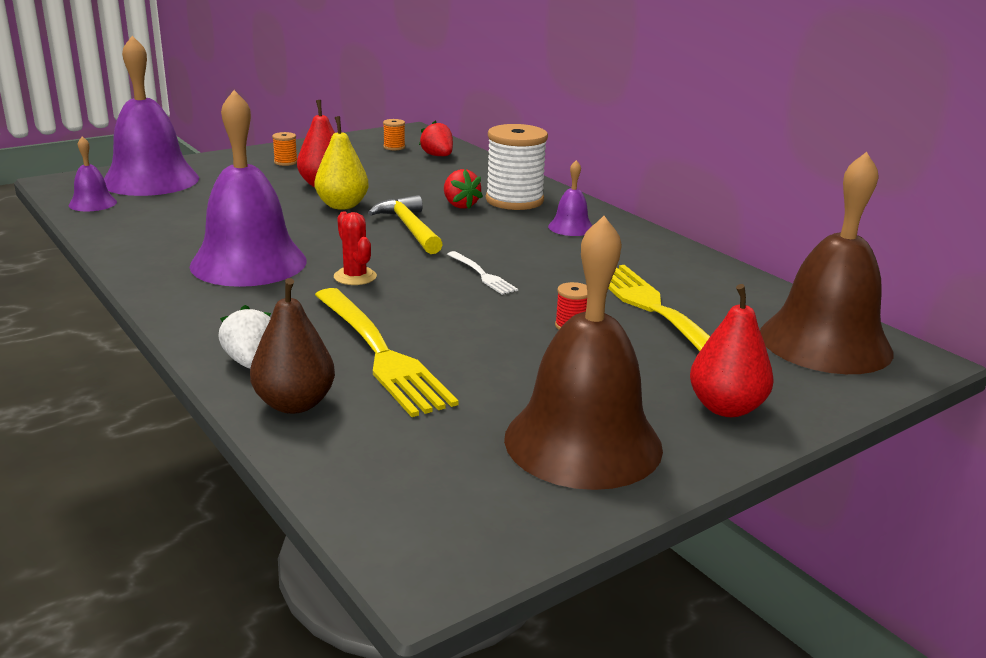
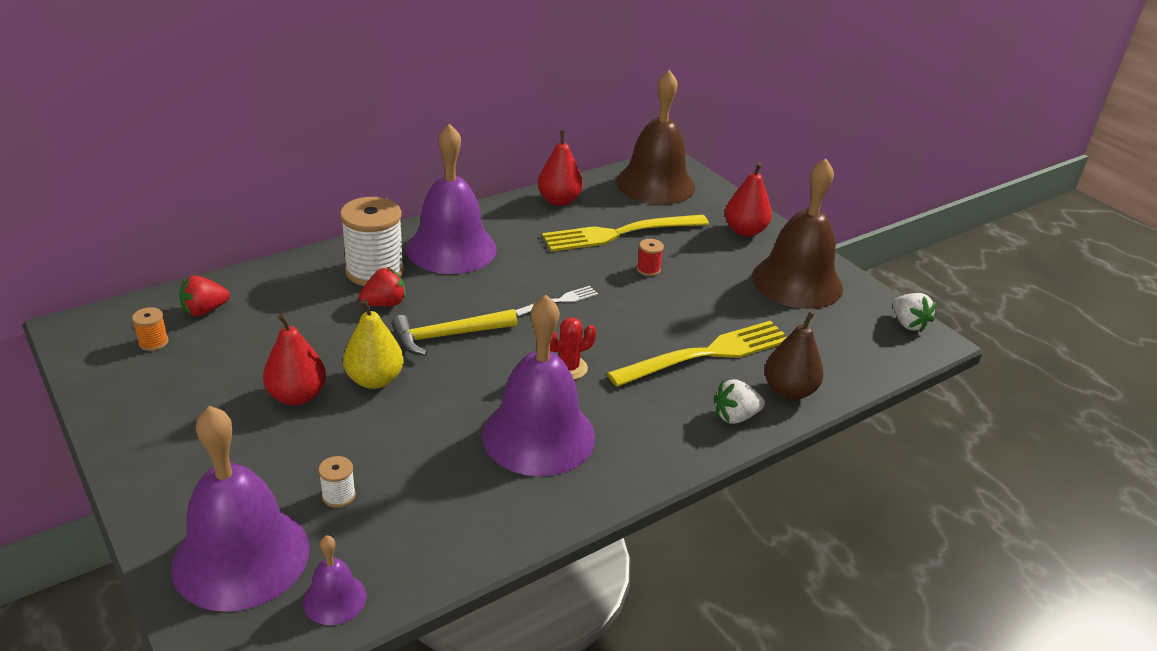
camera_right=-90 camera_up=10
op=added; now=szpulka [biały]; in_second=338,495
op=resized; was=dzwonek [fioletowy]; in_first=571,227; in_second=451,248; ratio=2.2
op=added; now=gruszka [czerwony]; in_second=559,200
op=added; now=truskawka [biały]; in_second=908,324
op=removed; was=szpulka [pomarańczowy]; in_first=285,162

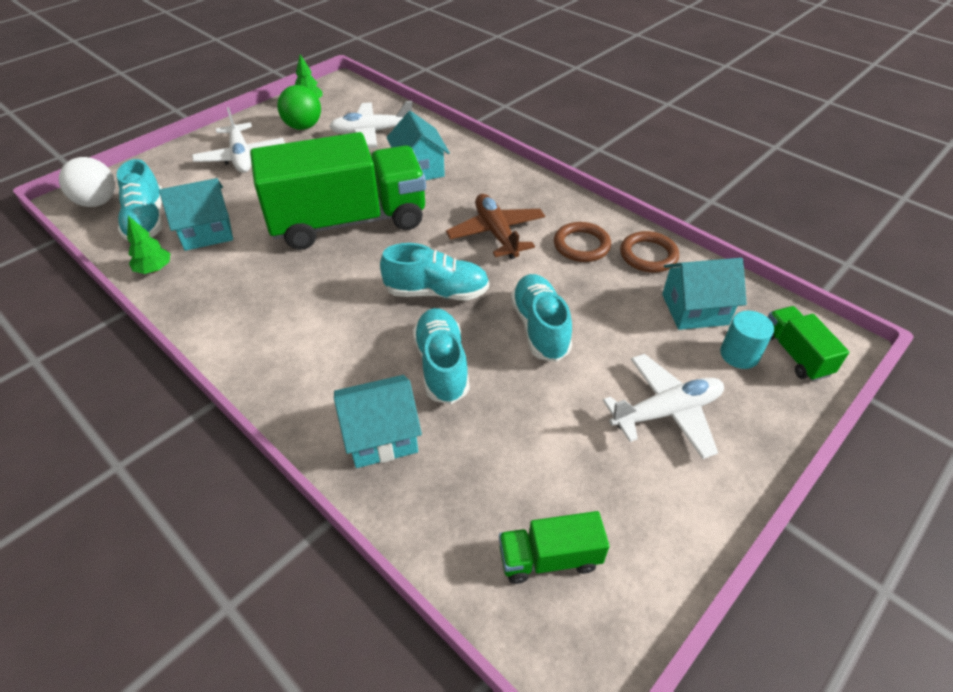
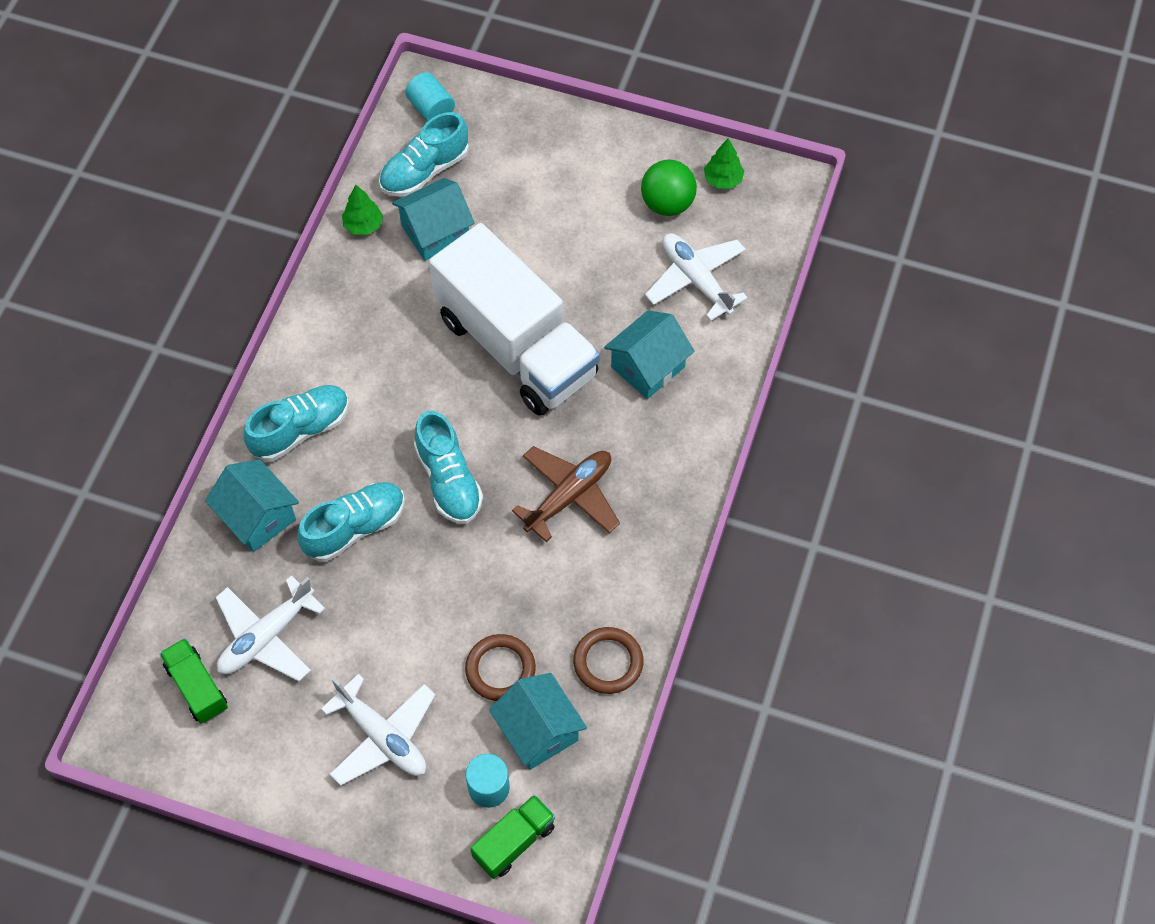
camera_right=65 camera_up=15
op=moved; was=samolot [biały]; in_first=241,157; in_second=266,637
op=moved; was=but [turkusowy]; in_first=540,328; in_second=300,430
op=turned; was=domek [turkusowy]; in_first=207,232; in_second=435,232; clockwise=-75
op=replaced; was=piłka [biały]; now=walec [turkusowy]; in_first=98,202; in_second=431,109
op=recoloured; was=ciężarówka [zielony]; now=ciężarówka [biały]; in_first=348,221; in_second=516,346
op=moved; was=pierścień [brązowy]; in_first=581,245; in_second=500,669

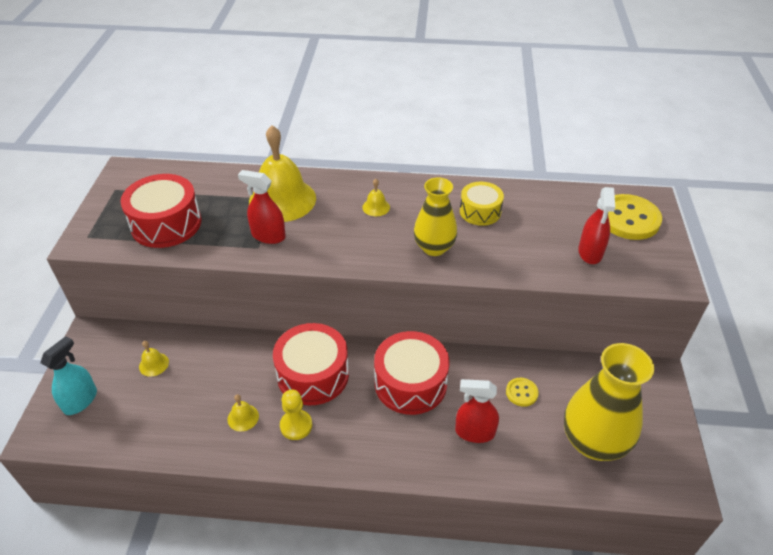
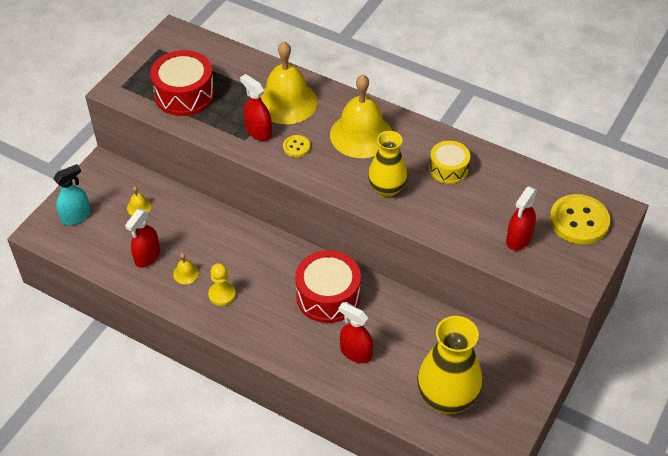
camera_right=25 camera_up=5
op=added; now=spryskiwacz [czerwony]; in_second=147,256
op=moved; was=guzik [żółty]; in_first=521,393; in_second=296,147
op=resized; was=dzwonek [żółty]; in_first=376,207; in_second=361,135; ratio=2.45
op=removed; was=bęben [czerwony]; in_first=313,375

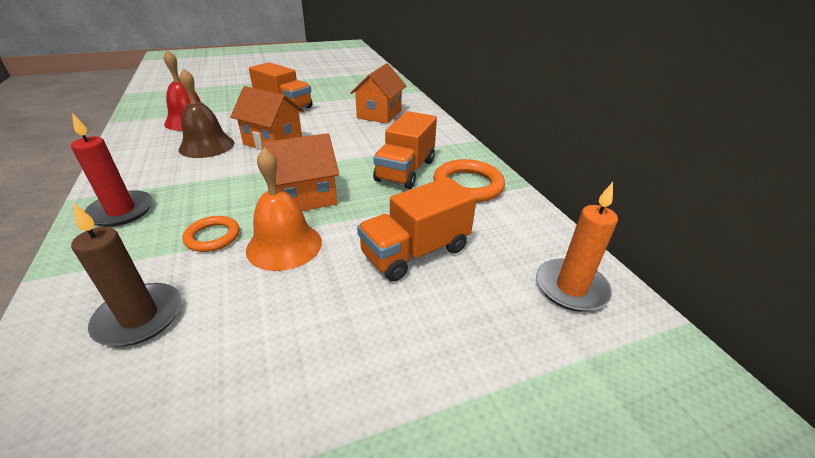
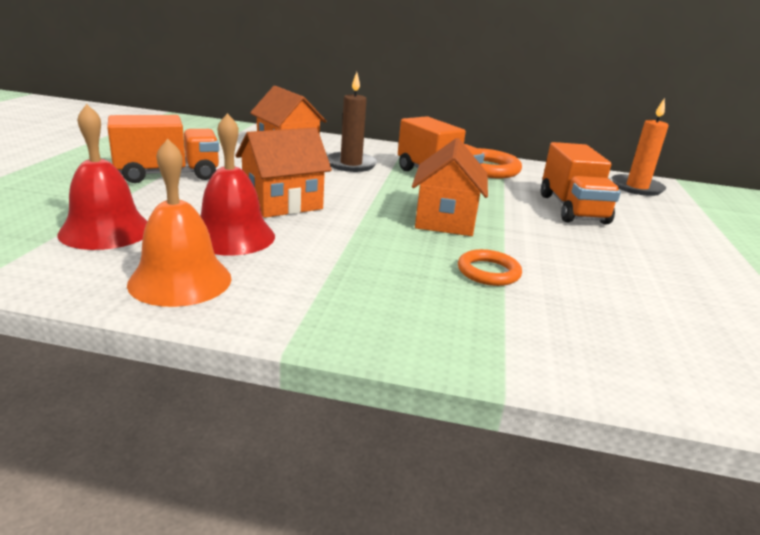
camera_right=-60 camera_up=-10
op=moved; was=dzwonek [pomarańczowy]; in_first=284,245; in_second=180,280
op=recoloured; was=dzwonek [brązowy]; now=dzwonek [czerwony]; in_first=207,146; in_second=232,236
op=moved; was=świeca [brązowy]; in_first=139,317; in_second=351,164
op=removed; was=świeca [czerwony]; in_first=121,211

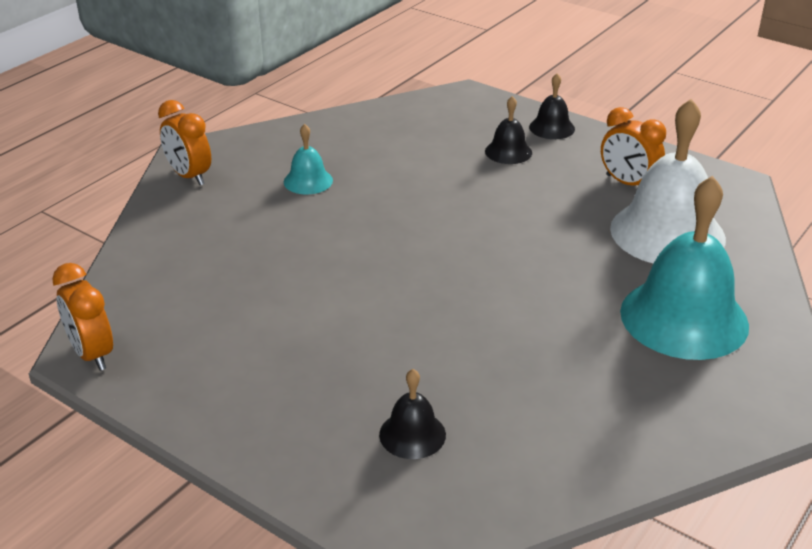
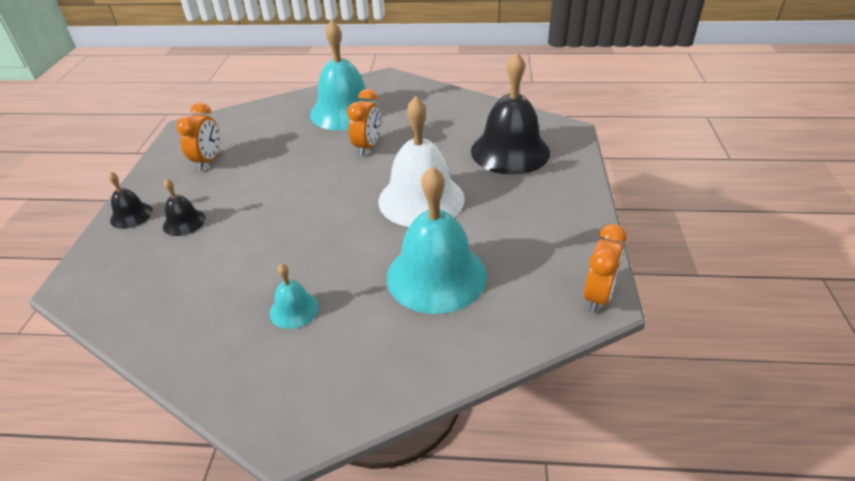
camera_right=-120 camera_up=5
op=moved; was=budzik [pomarańczowy]; in_first=189,176; in_second=368,147
op=moved; was=dzwonek [biały]; in_first=667,233; in_second=421,199
op=added; now=dzwonek [turkusowy]; in_second=436,275
op=resized; was=dzwonek [czarny]; in_first=412,434; in_second=510,151; ratio=2.15

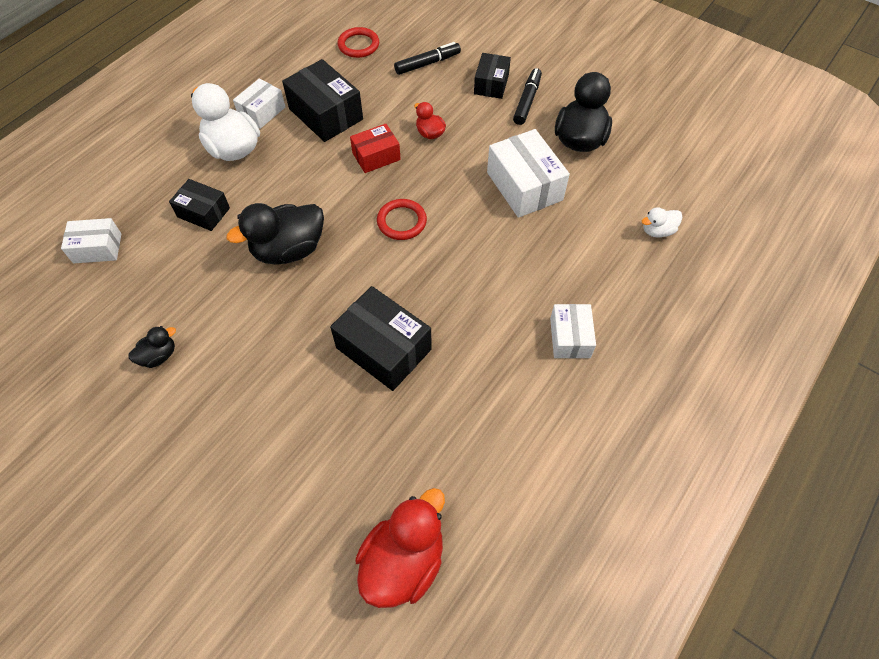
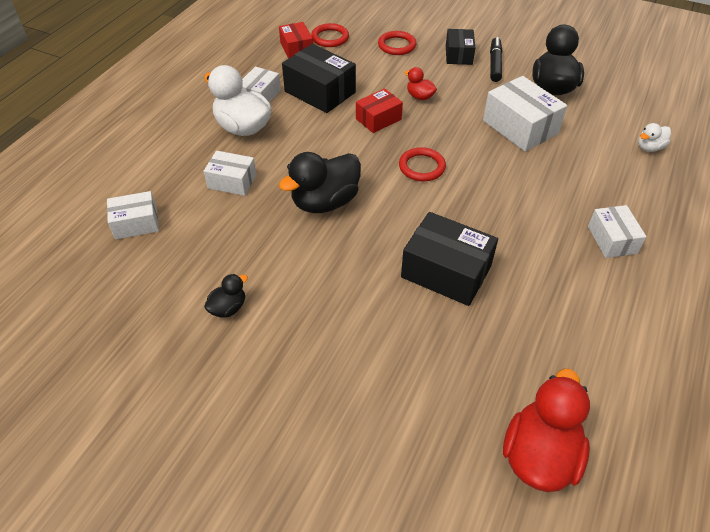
camera_right=-10 camera_up=-10
op=recoloured; was=pudełko [czarny]; now=pudełko [biały]; in_first=203,212; in_second=232,181
op=added; now=pudełko [czerwony]; in_second=296,49
op=replaced; was=flamaster [czarny]; now=pierścień [czerwony]; in_first=427,63; in_second=397,45

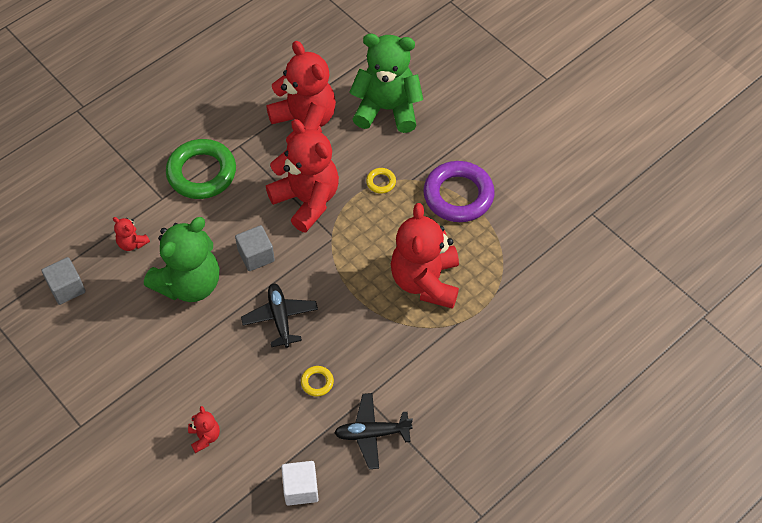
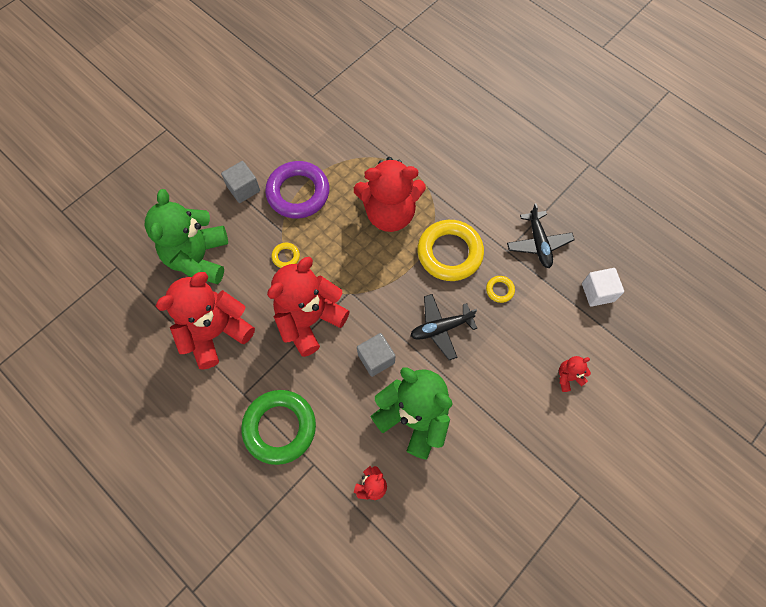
camera_right=-95 camera_up=10
op=moved; was=sześcian [szary]; in_first=67,288; in_second=243,189
op=added; now=pierścień [żółty]; in_second=449,253

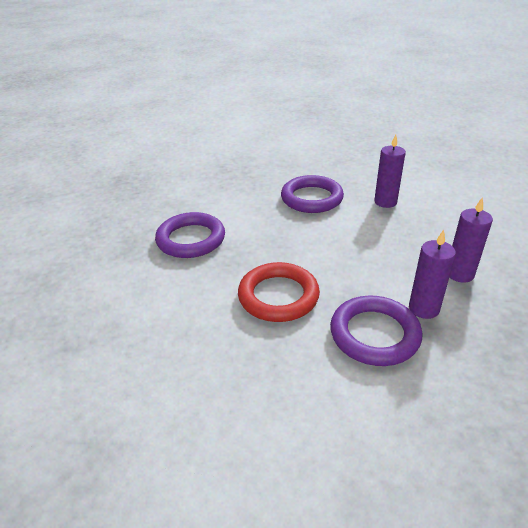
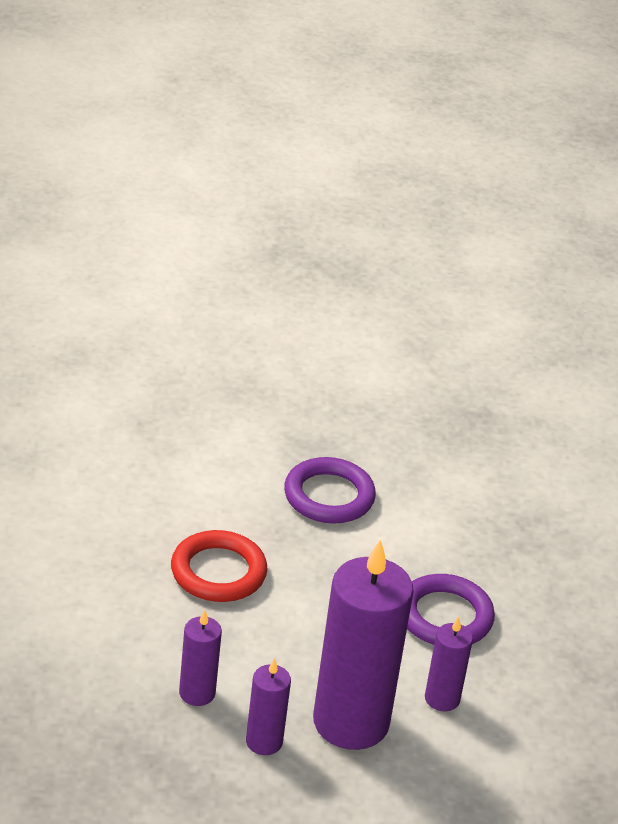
camera_right=80 camera_up=0
op=added; now=świeca [fioletowy]; in_second=351,722
op=removed; was=pierścień [fioletowy]; in_first=374,334

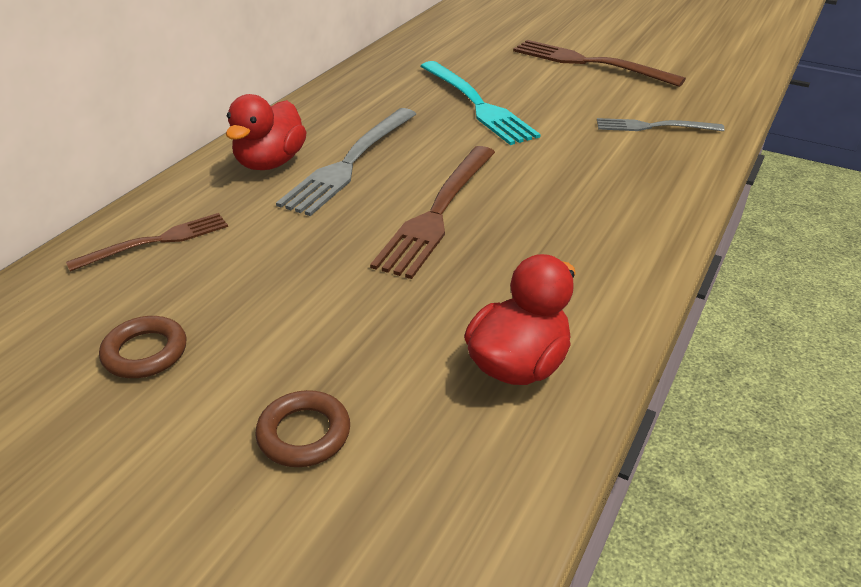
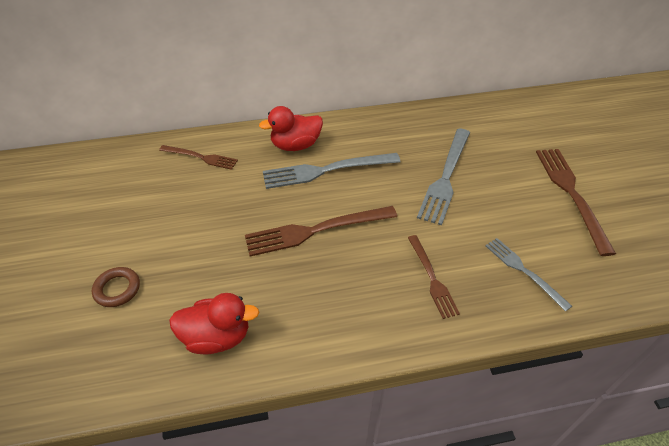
camera_right=50 camera_up=10
op=added; now=widelec [brązowy]; in_second=432,278
op=recoloured; was=widelec [turkusowy]; now=widelec [szary]; in_first=477,104; in_second=445,177
op=removed; was=pierścień [brązowy]; in_first=145,352

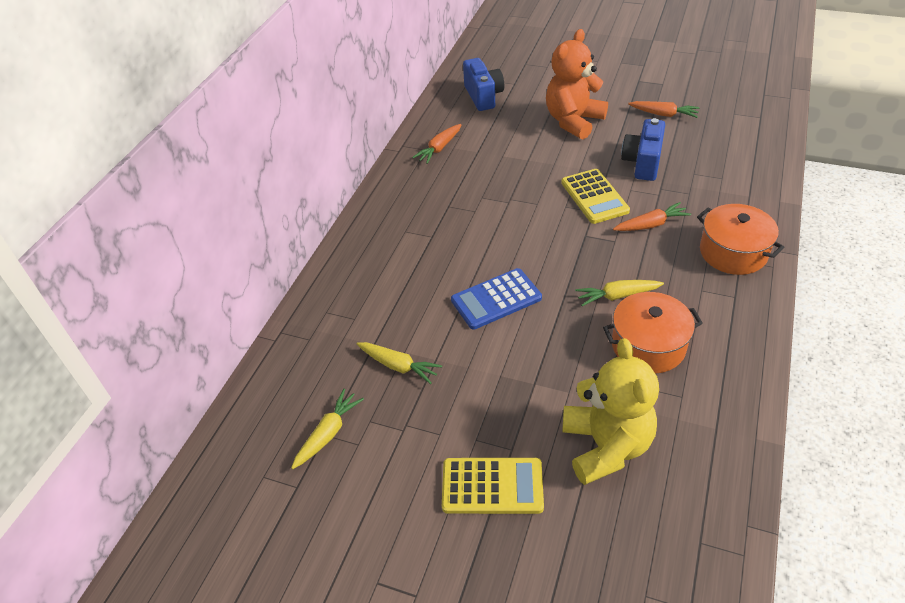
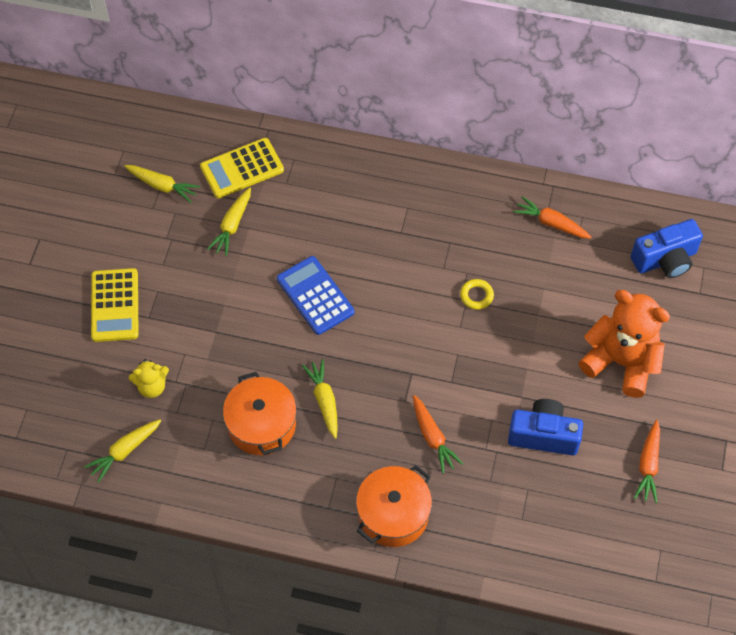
camera_right=80 camera_up=15
op=added; now=marchewka [żółty]; in_second=124,451
op=resized; was=miś [żółty]; in_first=606,446; in_second=152,386; ratio=0.49
op=moved; was=kalkulator [żółty]; in_first=594,197; in_second=242,168
op=added; now=pierścień [żółty]; in_second=476,296

